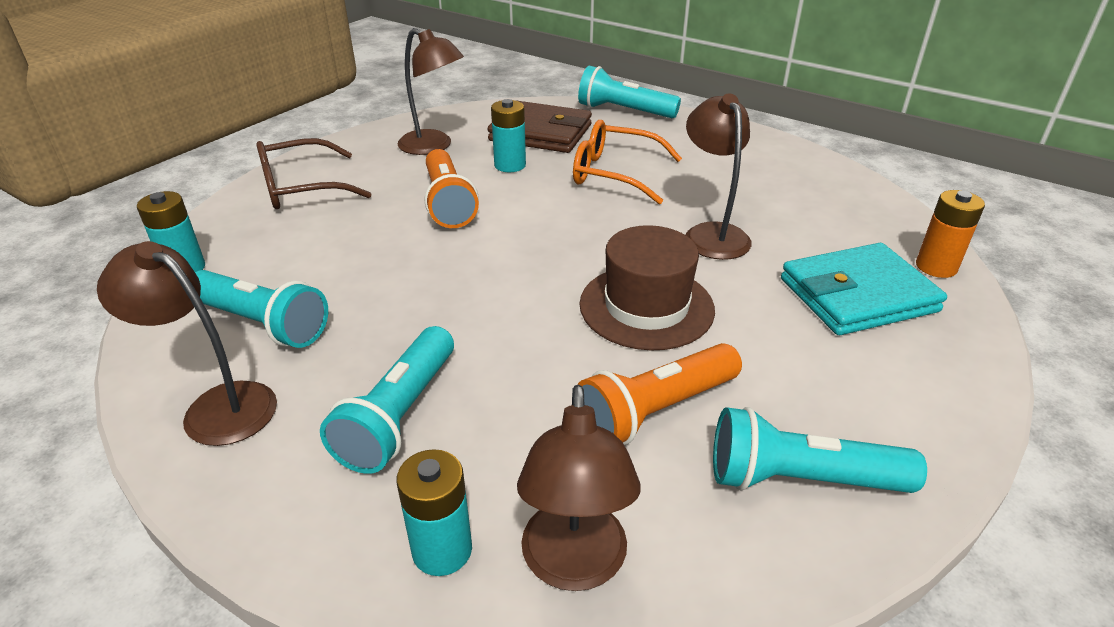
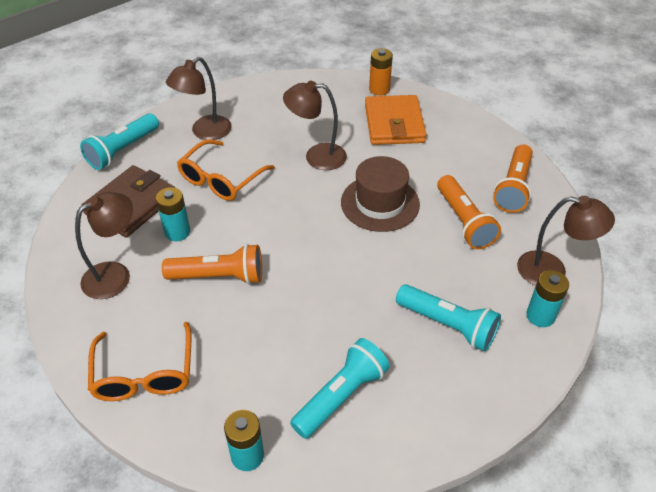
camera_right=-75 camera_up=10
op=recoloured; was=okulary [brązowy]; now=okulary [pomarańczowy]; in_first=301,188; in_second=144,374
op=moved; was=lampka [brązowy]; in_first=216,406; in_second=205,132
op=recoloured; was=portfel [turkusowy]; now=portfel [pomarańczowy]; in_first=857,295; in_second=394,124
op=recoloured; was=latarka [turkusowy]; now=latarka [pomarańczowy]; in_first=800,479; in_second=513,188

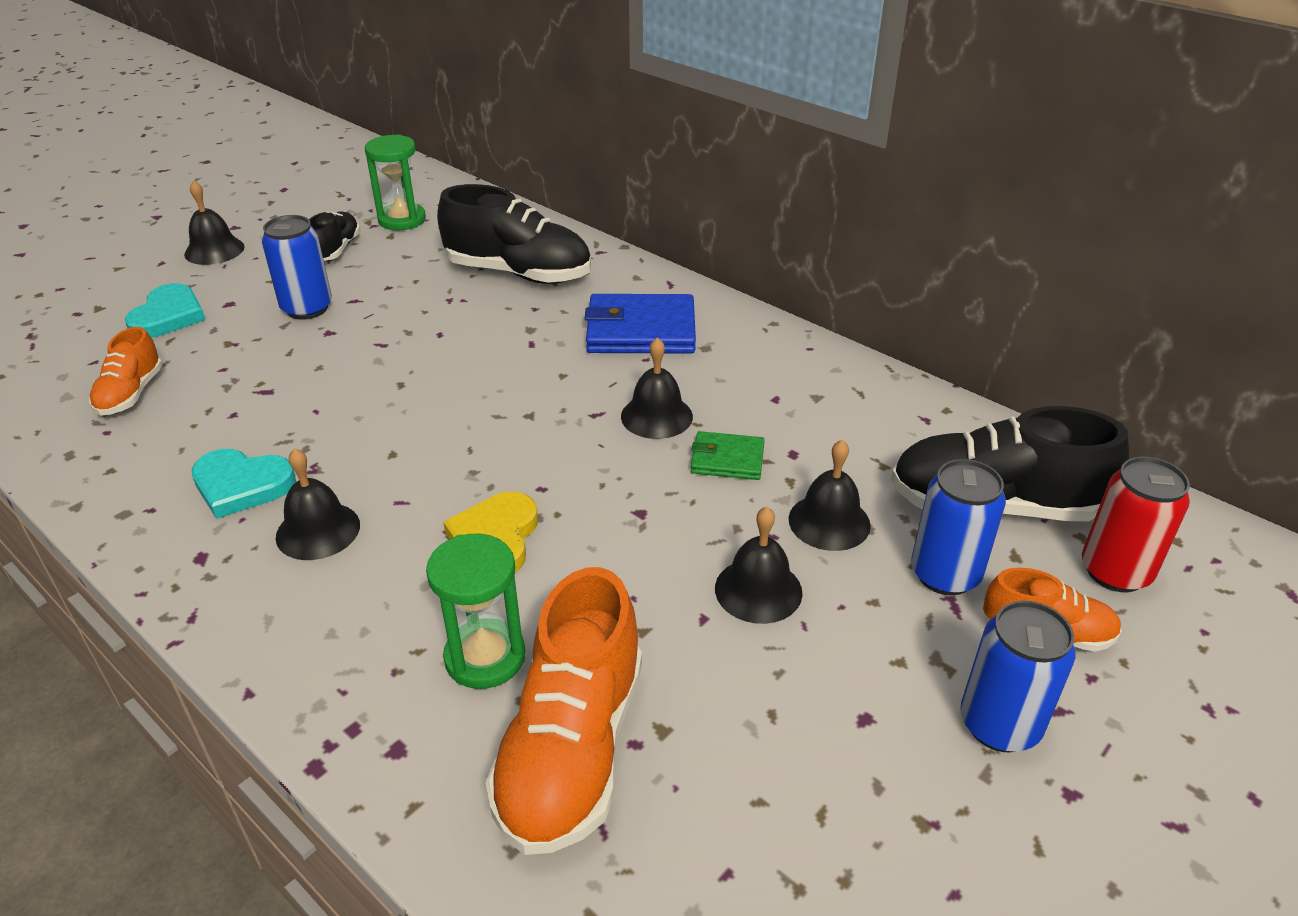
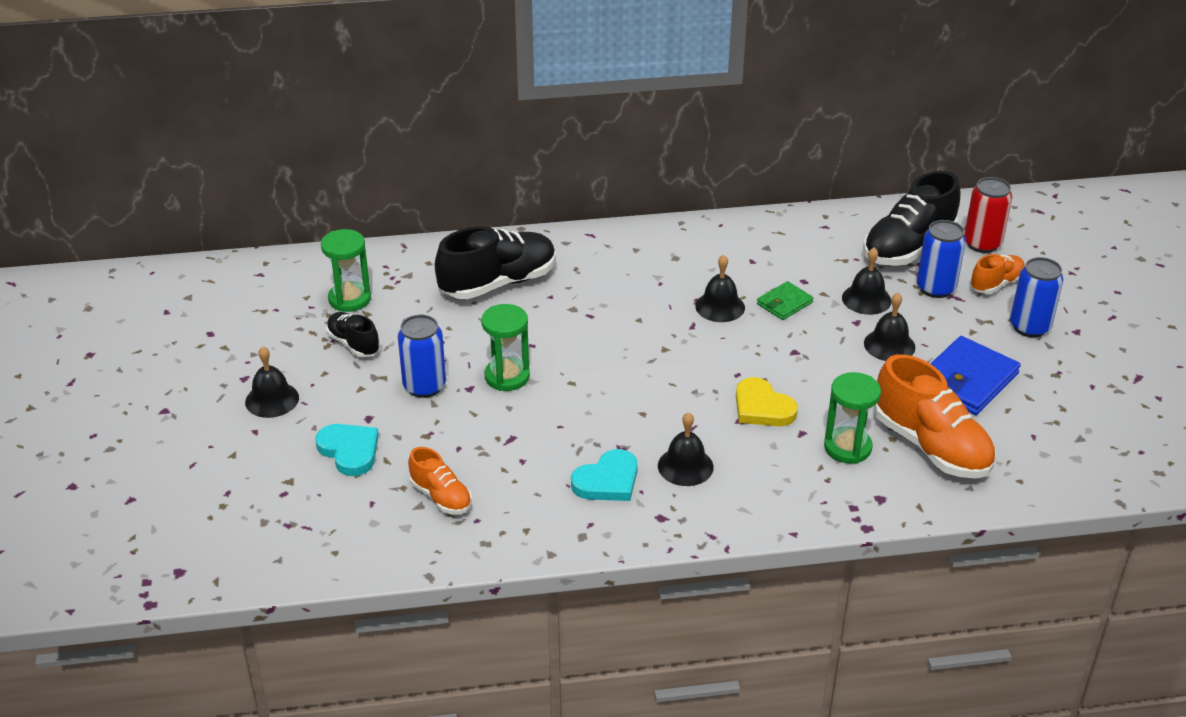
camera_right=-50 camera_up=0
op=added; now=klepsydra [zielony]; in_second=507,376
op=moved; was=portfel [niebieski]; in_first=641,330; in_second=967,380

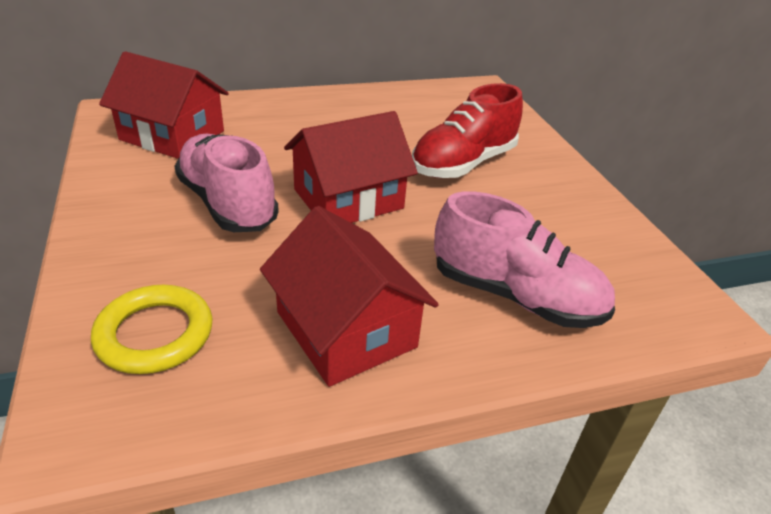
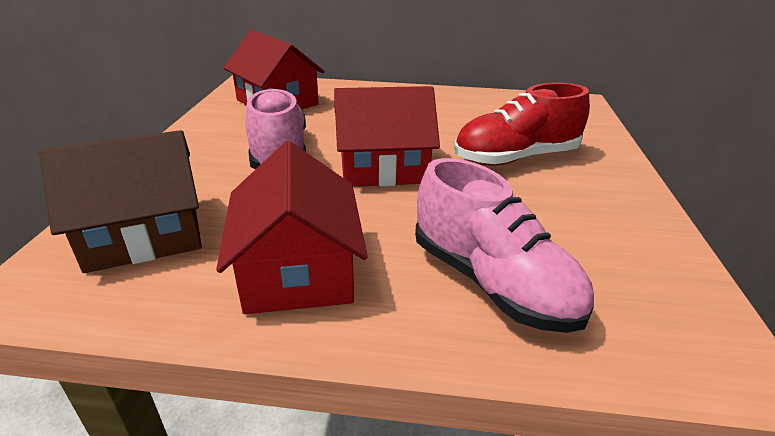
camera_right=25 camera_up=-5
op=replaced; was=pierścień [żółty]; now=domek [brązowy]; in_first=155,334; in_second=144,234

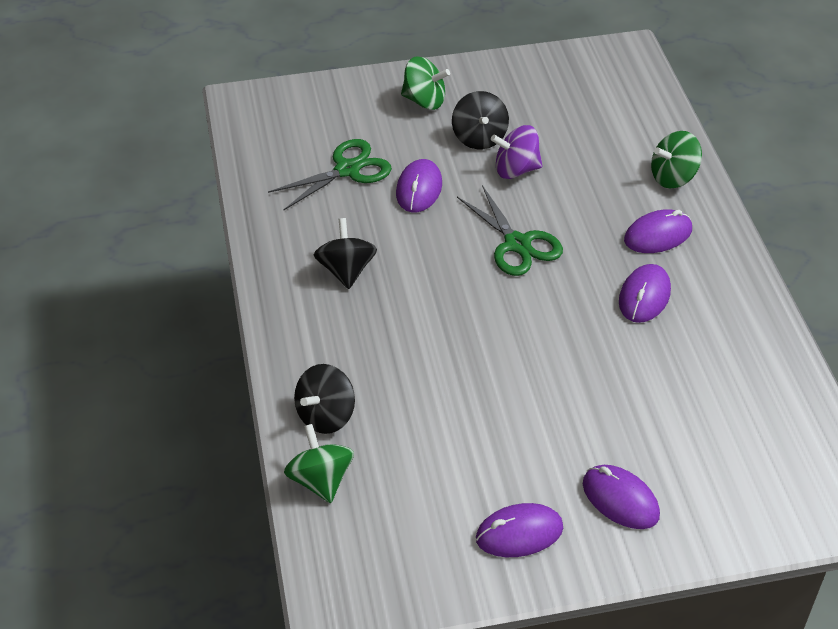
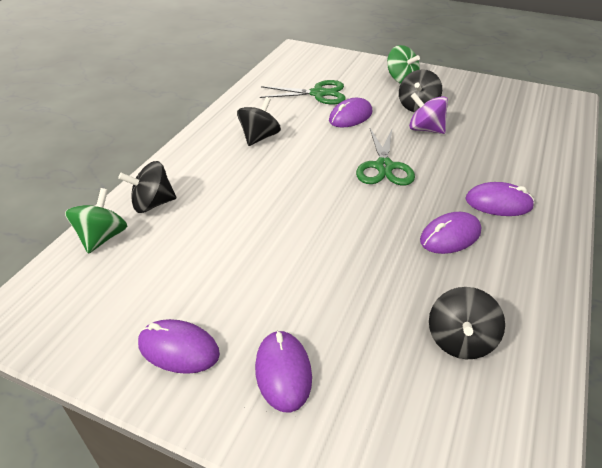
camera_right=35 camera_up=-5
op=added; now=bączek [czarny]; in_second=460,340
op=removed; was=bączek [zielony]; in_first=673,177

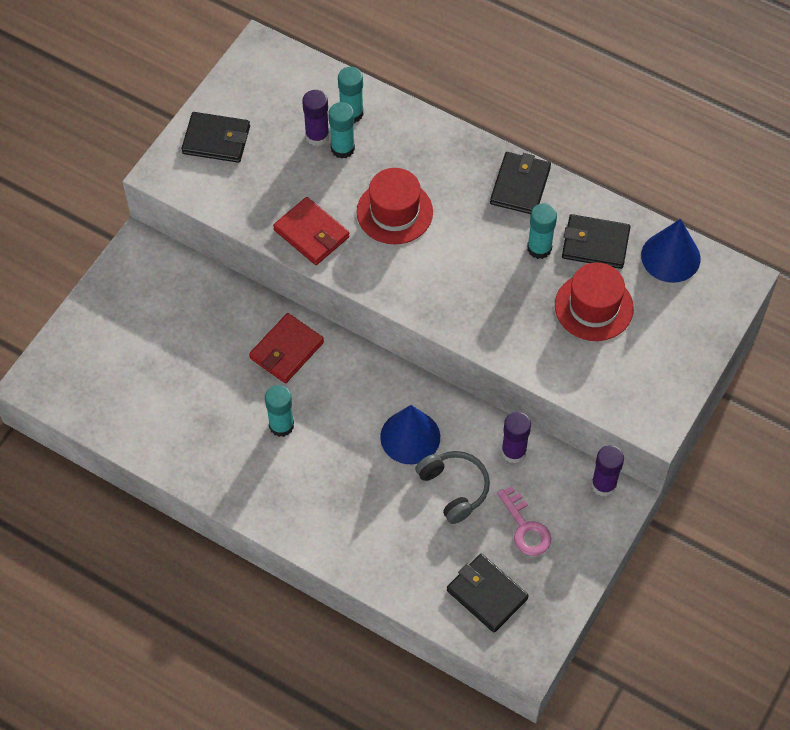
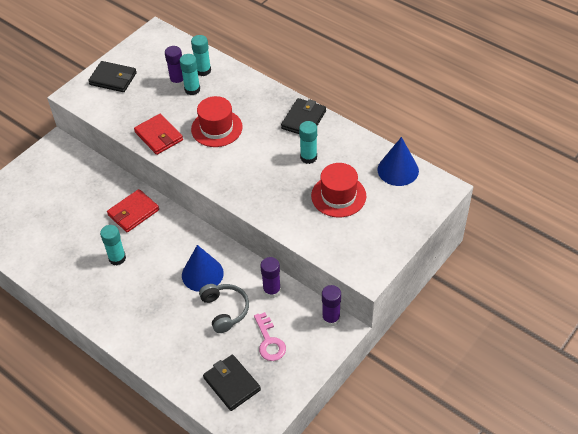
camera_right=10 camera_up=-10
op=removed; was=portfel [czarny]; in_first=595,244

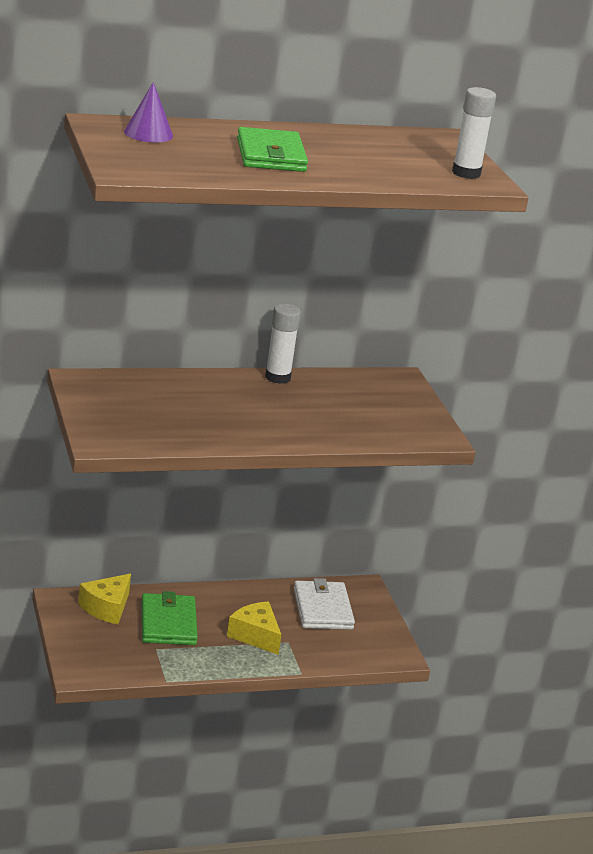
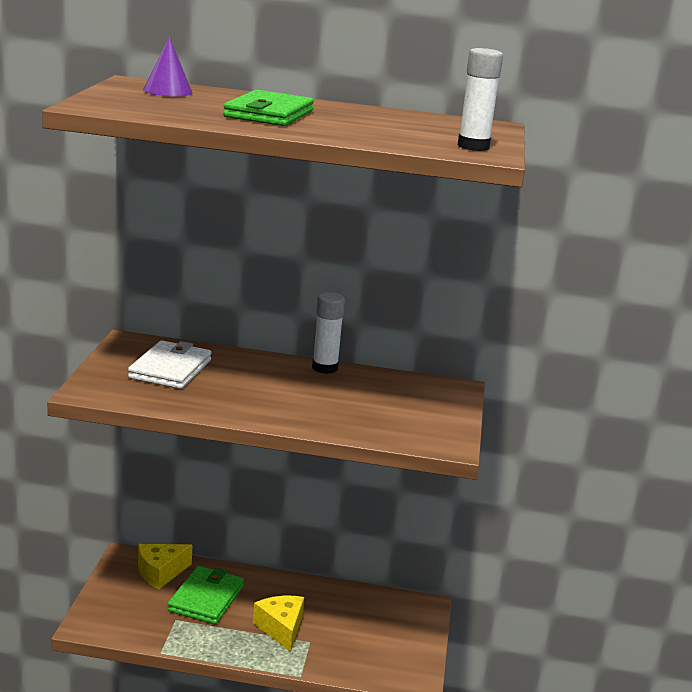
camera_right=25 camera_up=-5
op=moved; was=portfel [biały]; in_first=322,609; in_second=170,369

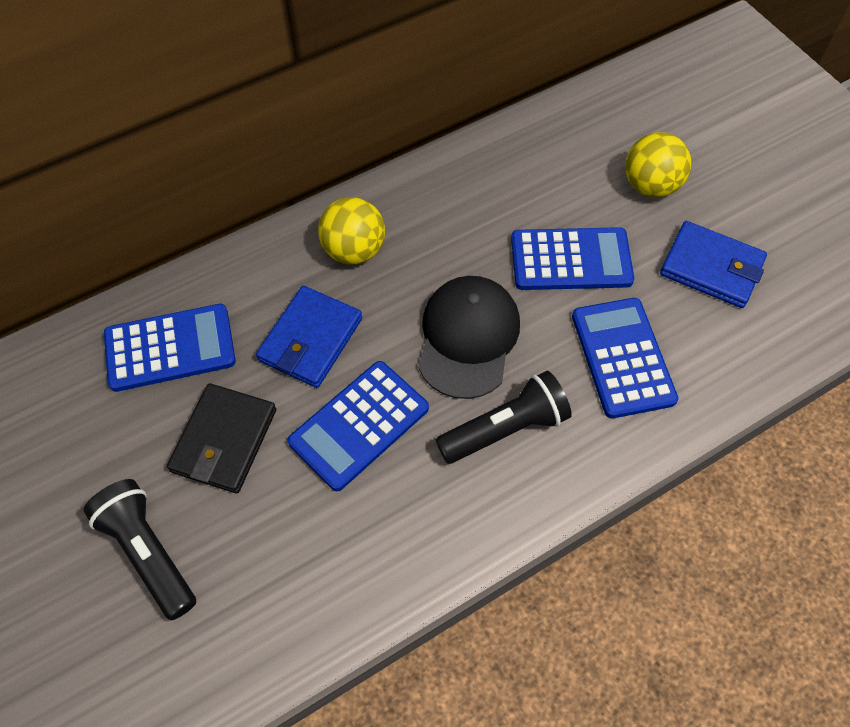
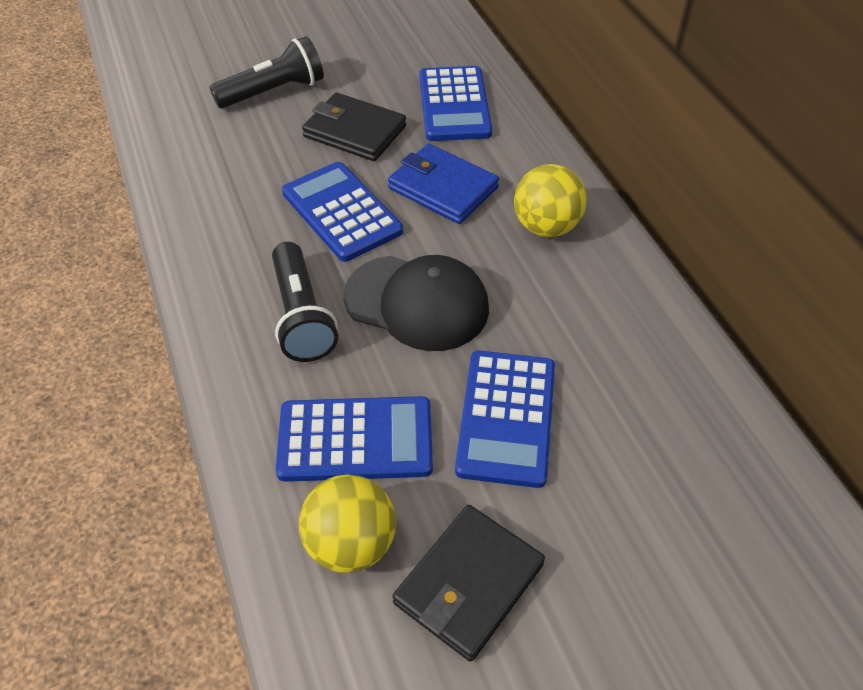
camera_right=100 camera_up=-10
op=moved; was=piłka [żółty]; in_first=650,186; in_second=351,544
op=recoloured; was=portfel [niebieski]; now=portfel [czarny]; in_first=711,268; in_second=469,584

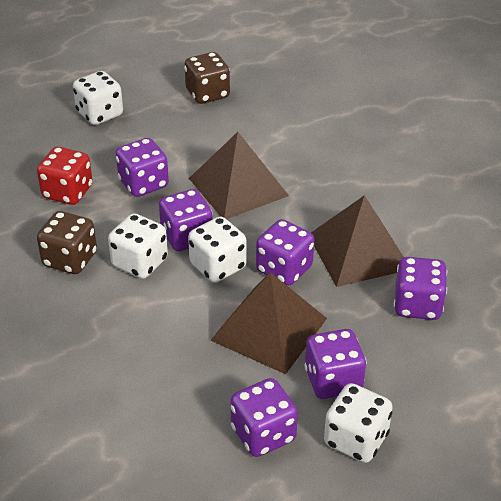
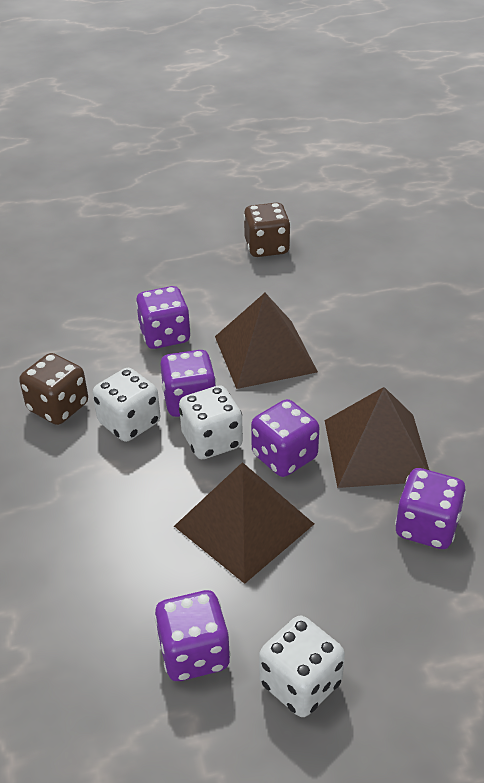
camera_right=15 camera_up=0
op=removed; was=kostka do gry [czerwony]; in_first=67,192
op=removed; was=kostka do gry [biały]; in_first=100,114
op=removed; was=kostka do gry [fioletowy]; in_first=333,381

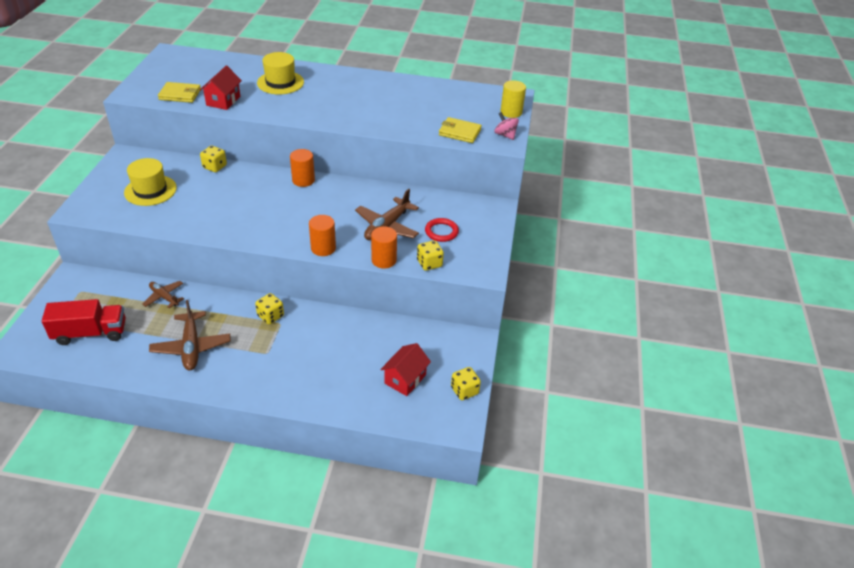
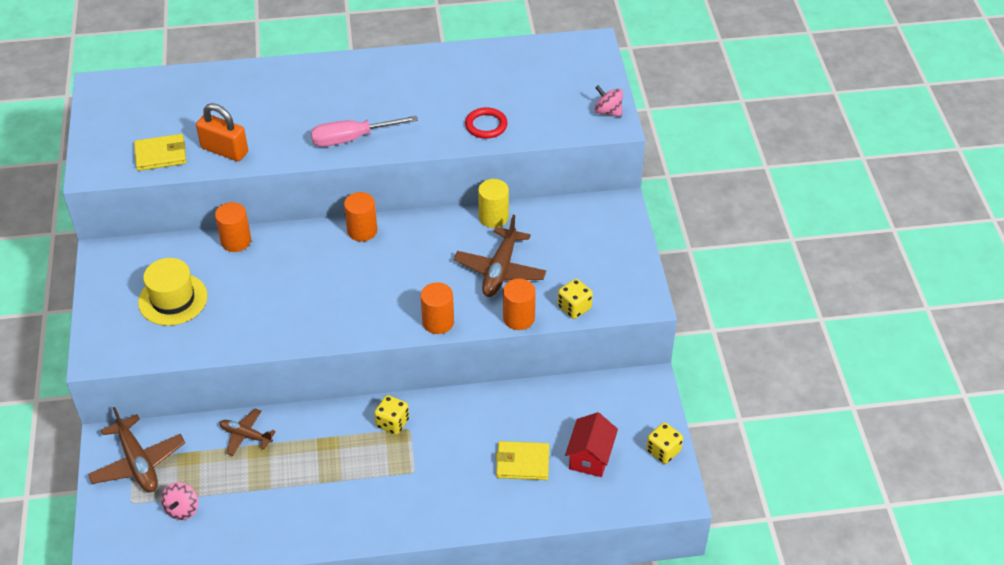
camera_right=-15 camera_up=5
op=moved; was=samolot [brązowy]; in_first=191,347; in_second=138,462
op=replaced; was=ciężarówka [czerwony]; now=bączek [różowy]; in_first=90,333; in_second=182,509
op=replaced; was=domek [czerwony]; now=kłódka [pomarańczowy]; in_first=223,101; in_second=224,150
op=replaced; was=kostka do gry [żółty]; now=walec [pomarańczowy]; in_first=215,167; in_second=236,241
op=added; now=śrubokręt [różowy]; in_second=352,139
op=moved; was=pierścień [czerwony]; in_first=441,232; in_second=486,125
op=moved; was=walec [żółty]; in_first=511,112; in_second=493,217
op=moved; was=portfel [żółty]; in_first=460,132; in_second=522,462
op=removed; was=kapelusz [żółty]; in_first=280,82

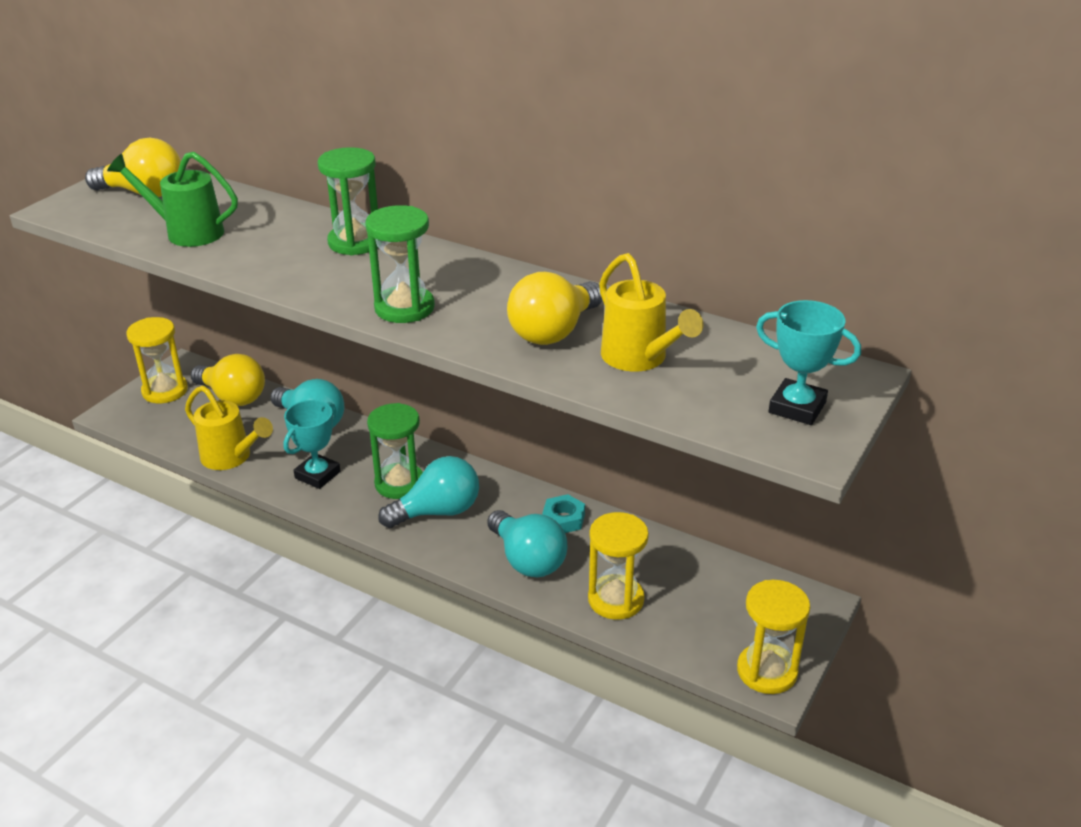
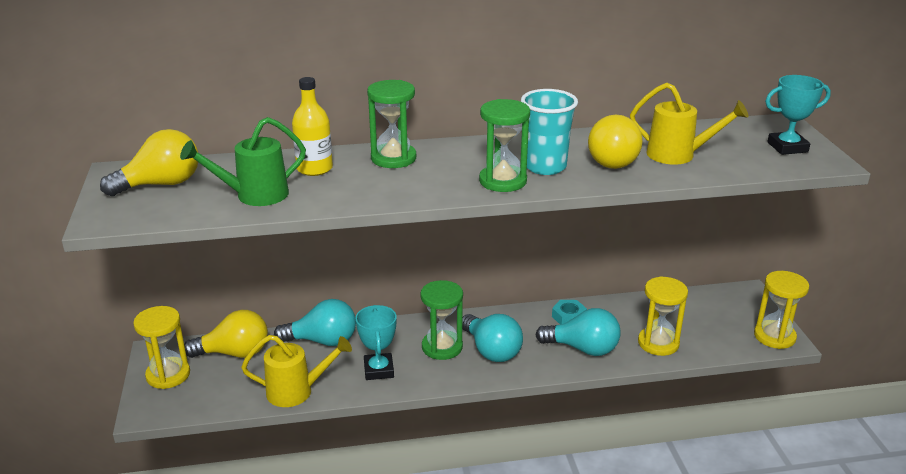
camera_right=-40 camera_up=-5
op=added; now=butelka [żółty]; in_second=314,169
op=turned; was=żarówka [turkusowy]; in_first=438,512; in_second=491,351; clockwise=120
op=added; now=szklanka [turkusowy]; in_second=545,167

